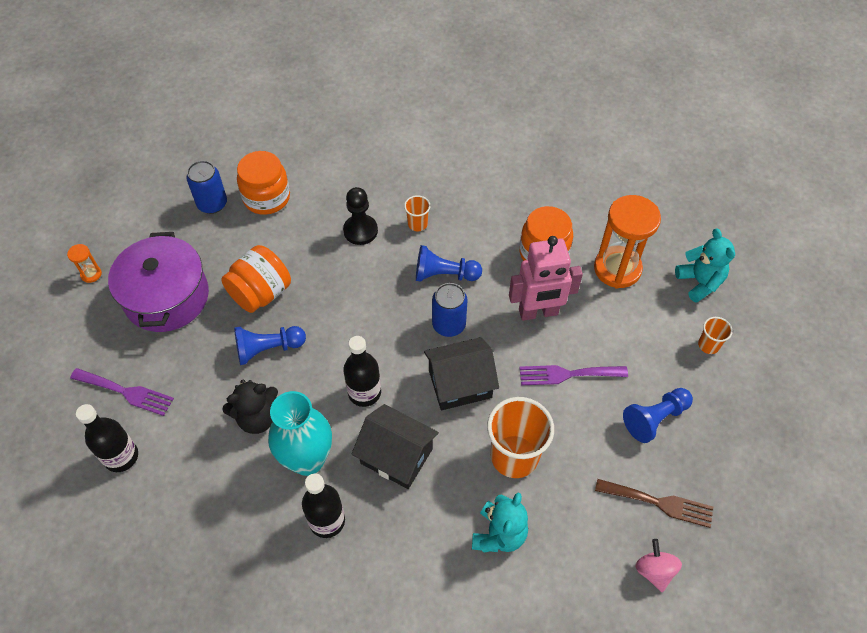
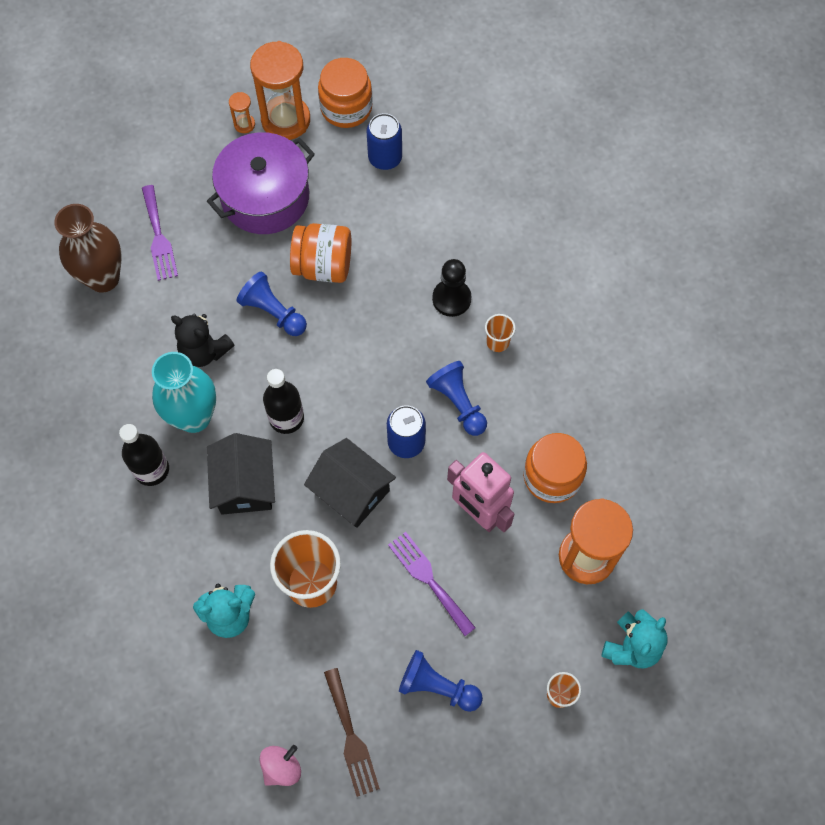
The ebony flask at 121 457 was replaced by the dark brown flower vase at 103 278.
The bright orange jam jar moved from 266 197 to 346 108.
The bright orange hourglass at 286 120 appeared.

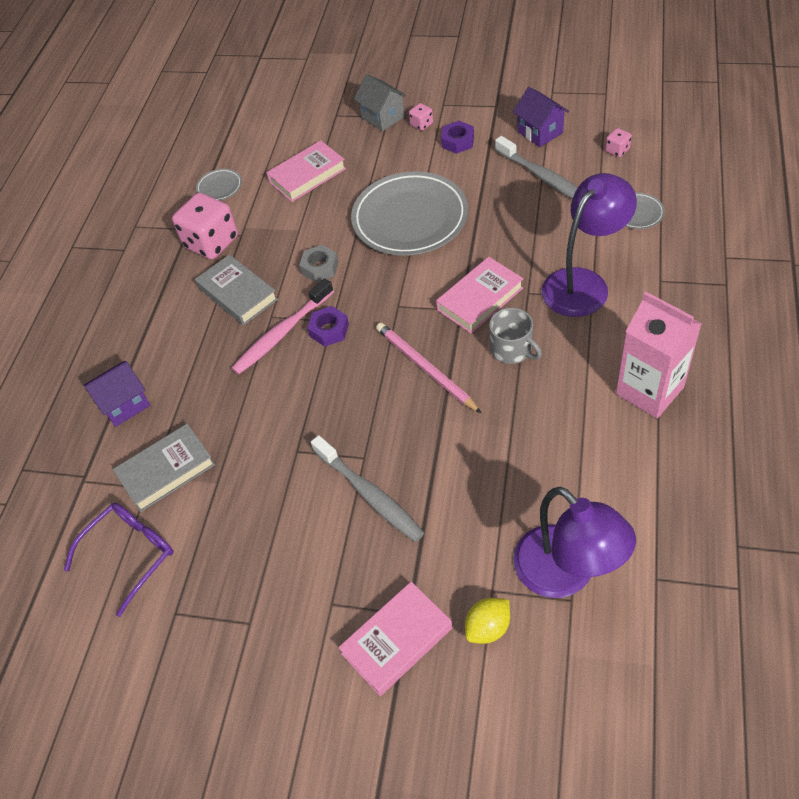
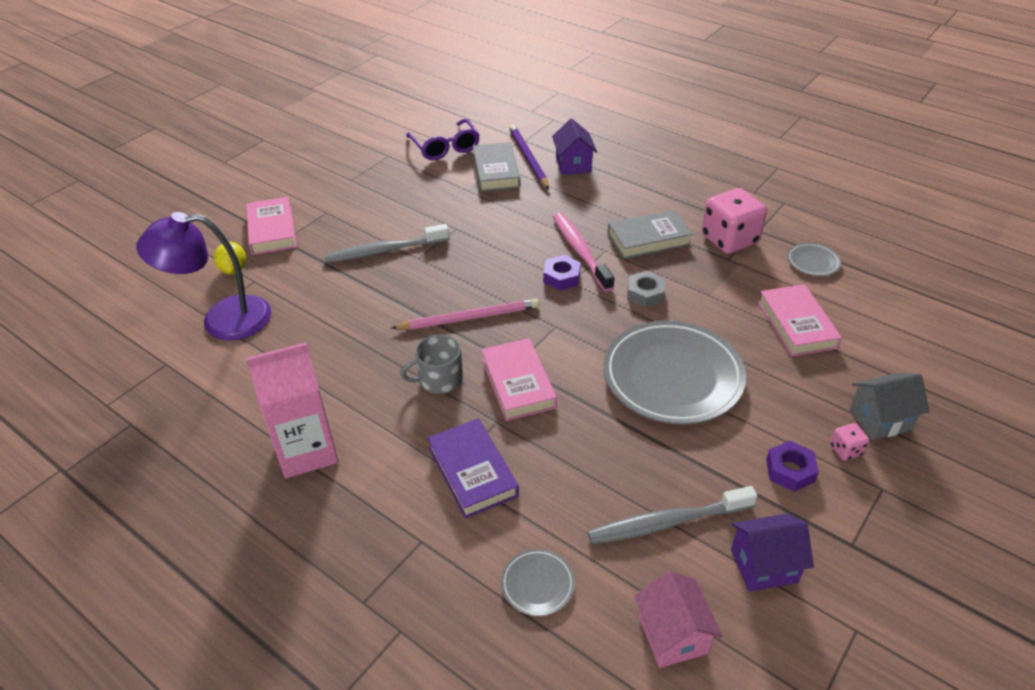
The violet lamp at 583 283 was replaced by the violet hardback at 472 472.
The rosy game die at 617 150 was replaced by the rosy house at 672 635.
The violet wooden pencil at 528 158 appeared.

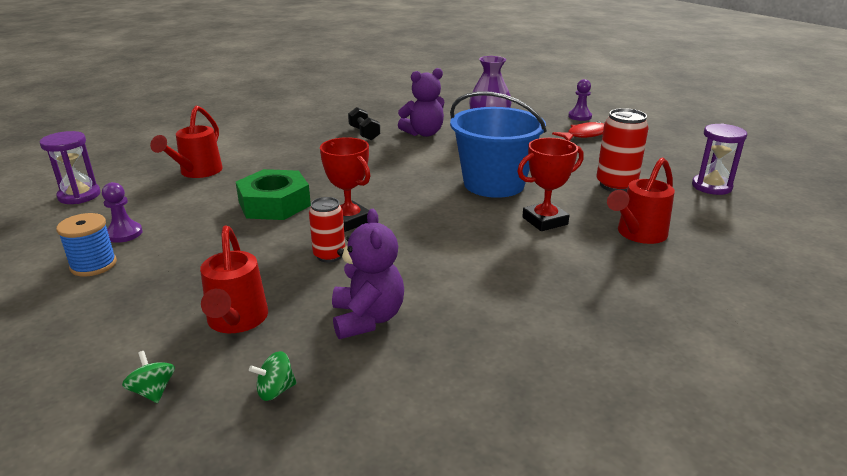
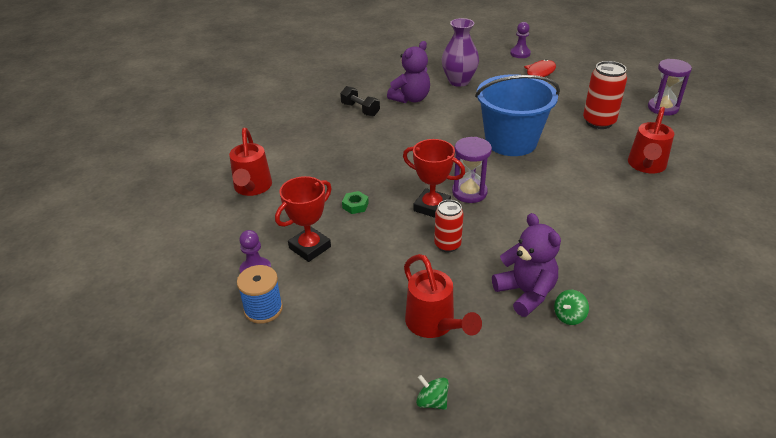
The violet hourglass moved from 79 196 to 469 192.
The green hex nut at 274 204 changed to 0.41 times the size.
The green toy top moved from 275 390 to 569 316.
The crimson award cup moved from 545 221 to 310 247.

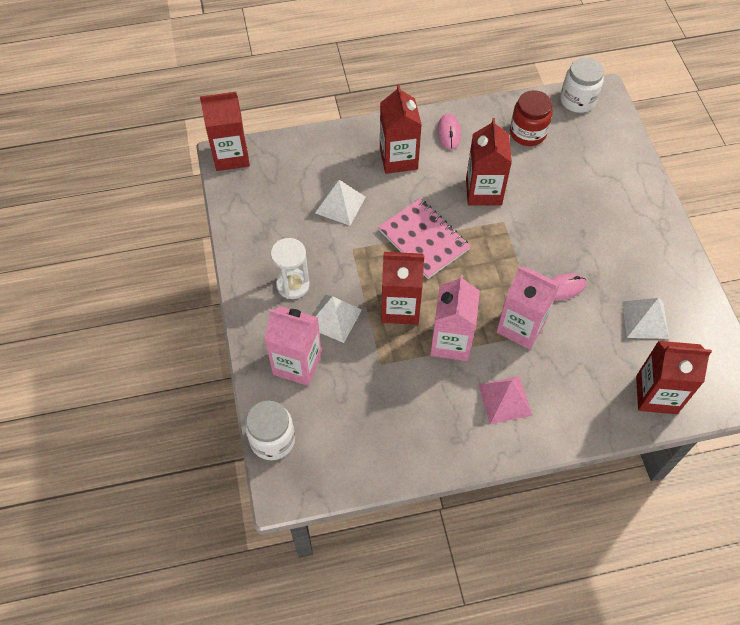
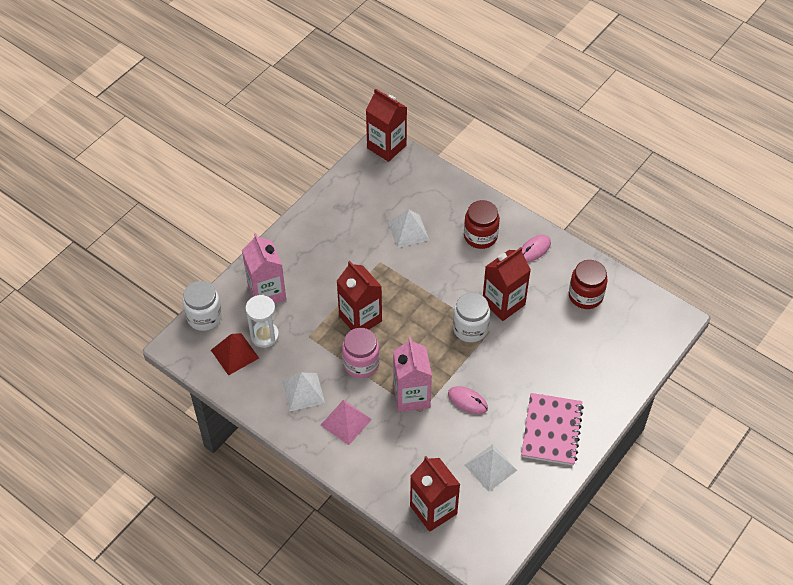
The pure white hourglass moved from 293 285 to 264 336.
The pure white pyramid shape moved from 334 318 to 303 392.
The rosy notepad moved from 423 240 to 551 430.
The crimson milk carton at 398 159 was replaced by the crimson jam jar at 480 236.
The rosy milk carton at 451 342 was replaced by the rosy jam jar at 361 363.
The pure white jam jar moved from 577 100 to 470 328.
The crimson pyramid shape at 235 354 appeared.

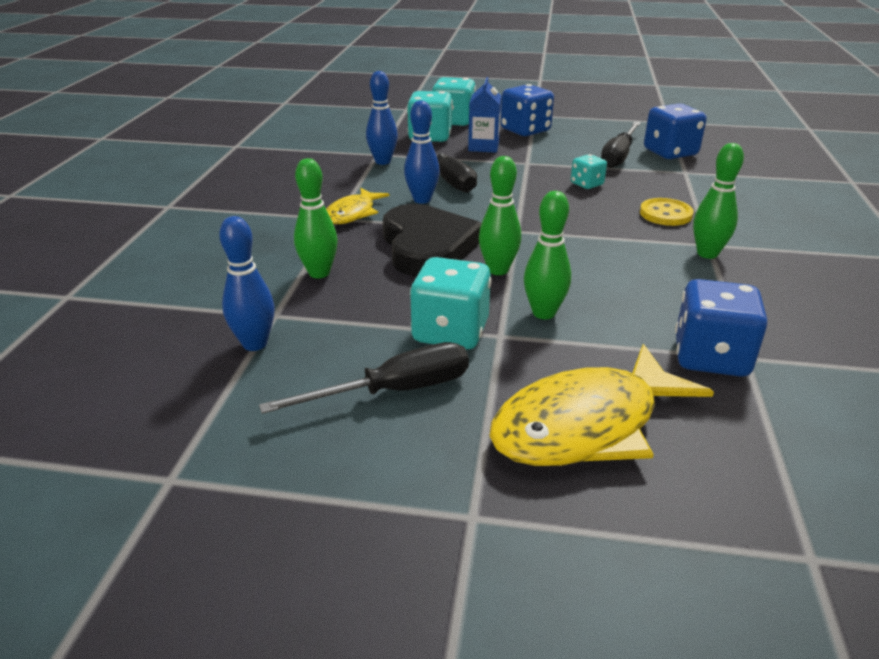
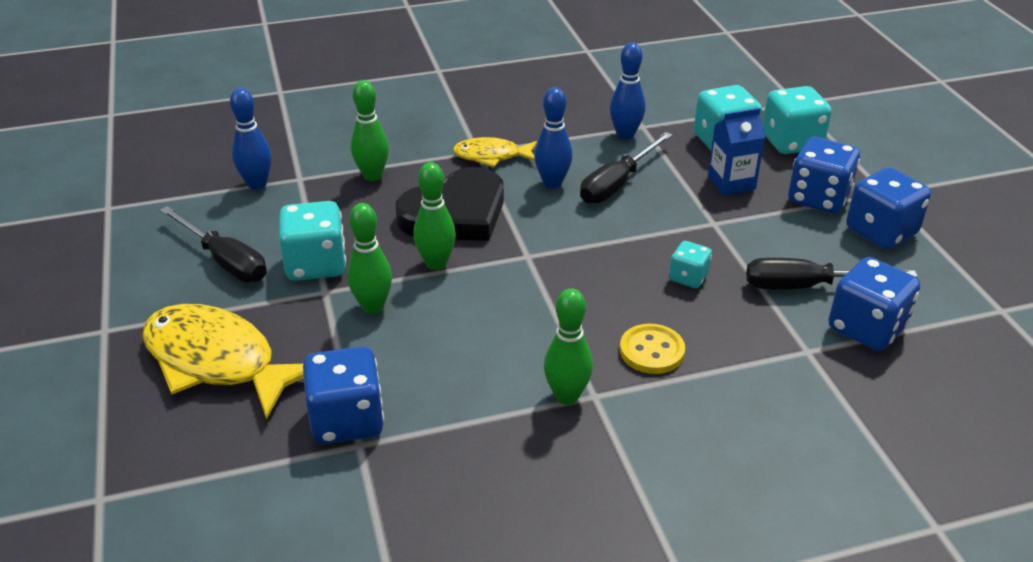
The blue game die at 881 231 appeared.

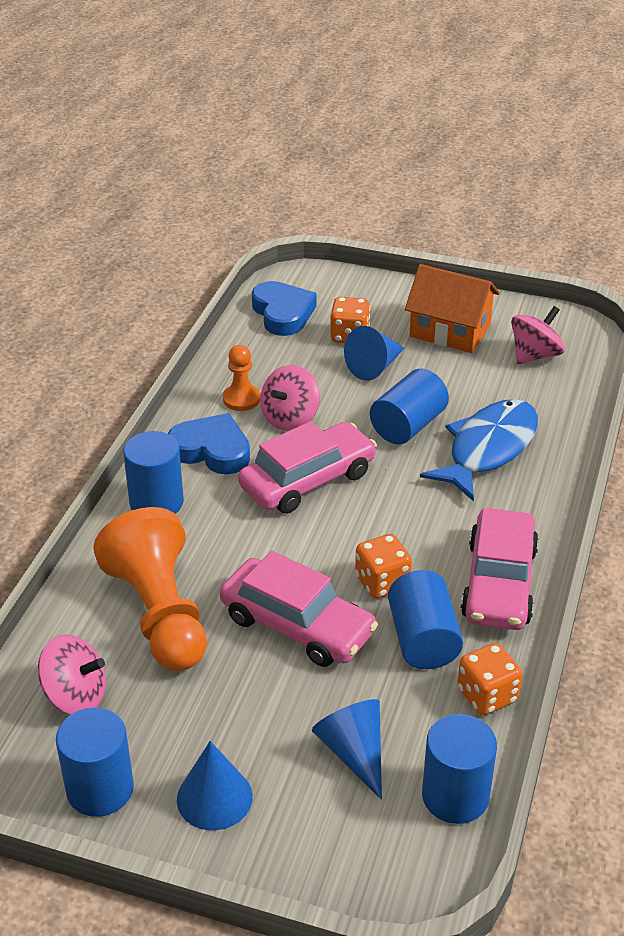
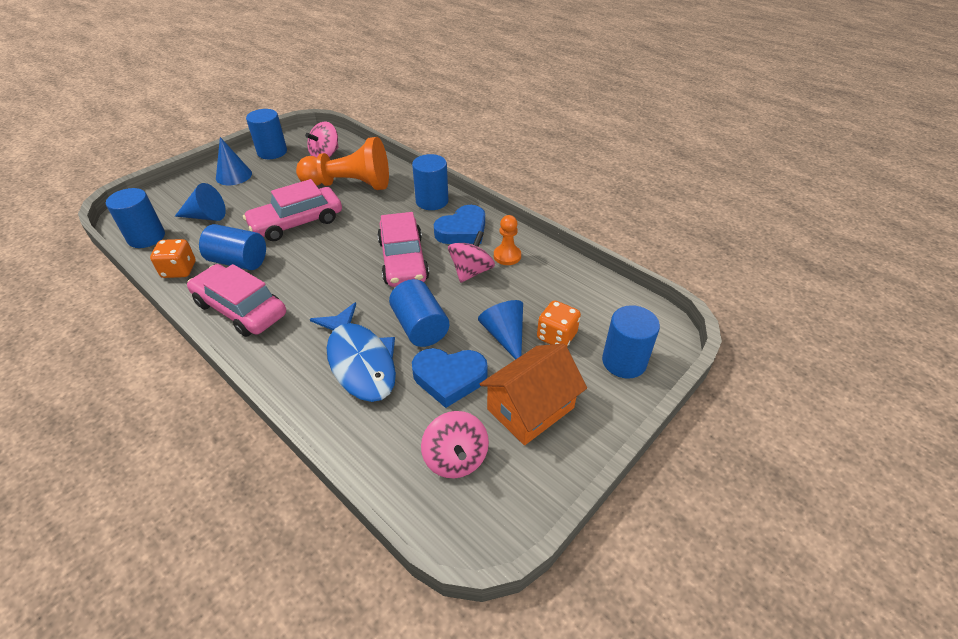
The blue love heart moved from 283 313 to 449 378.
The rosy toy top at 290 418 turned 60 degrees clockwise.
The bright orange game die at 382 582 disappeared.
The blue cylinder shape at 624 361 appeared.

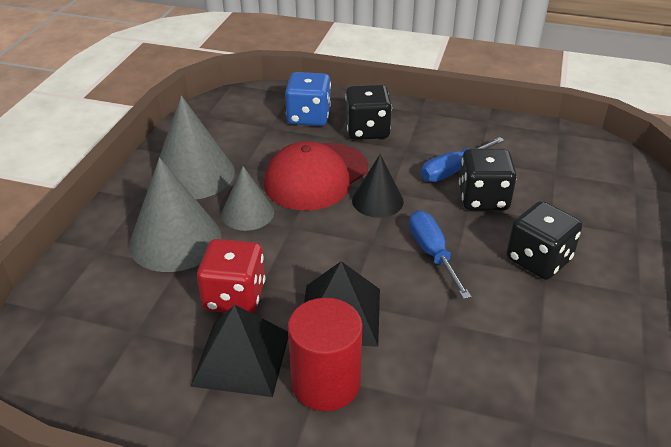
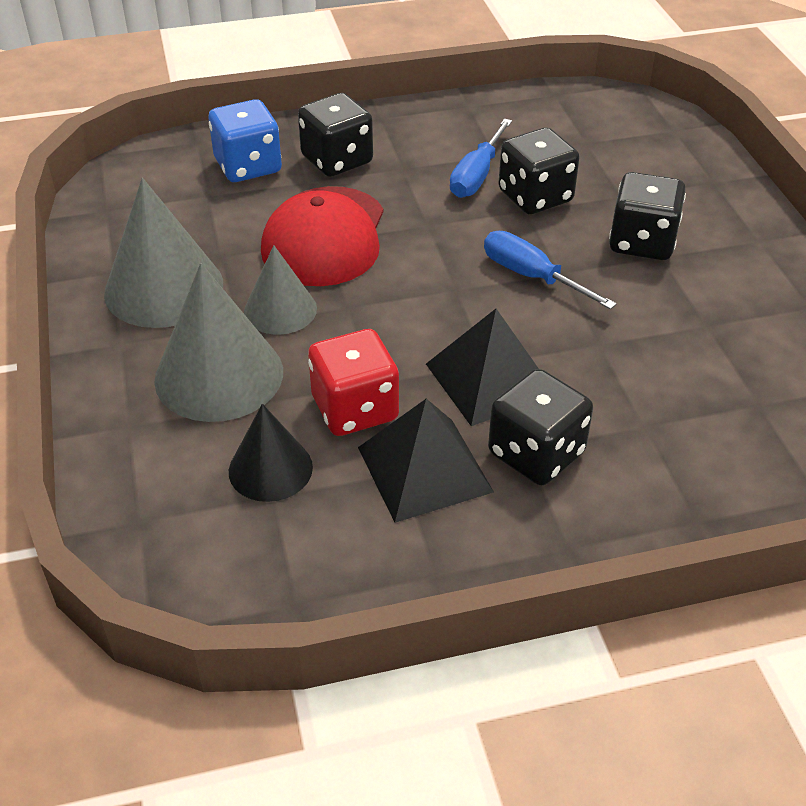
The crimson cylinder shape at 326 383 was replaced by the ebony game die at 536 453.
The ebony solid cone moved from 377 201 to 270 469.

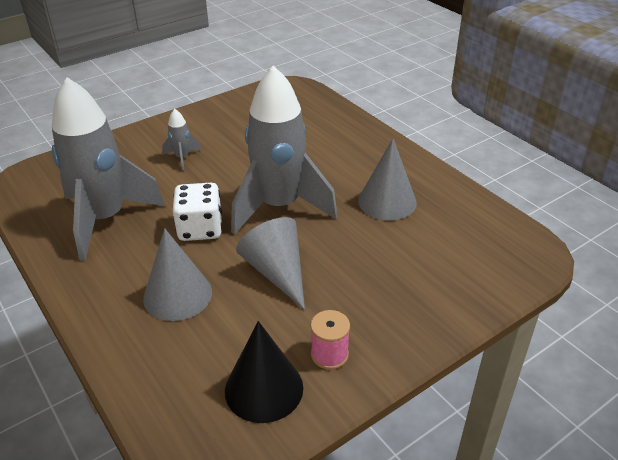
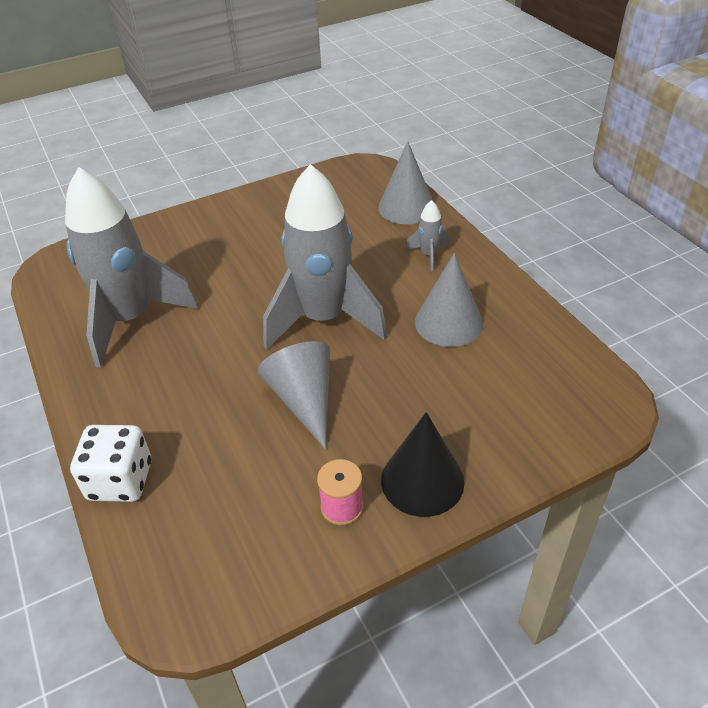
The ash-grey solid cone moved from 177 295 to 406 207.
The ash-grey rocket moved from 182 158 to 428 255.
The pure white game die moved from 200 229 to 120 480.
The ebony solid cone moved from 264 388 to 422 480.

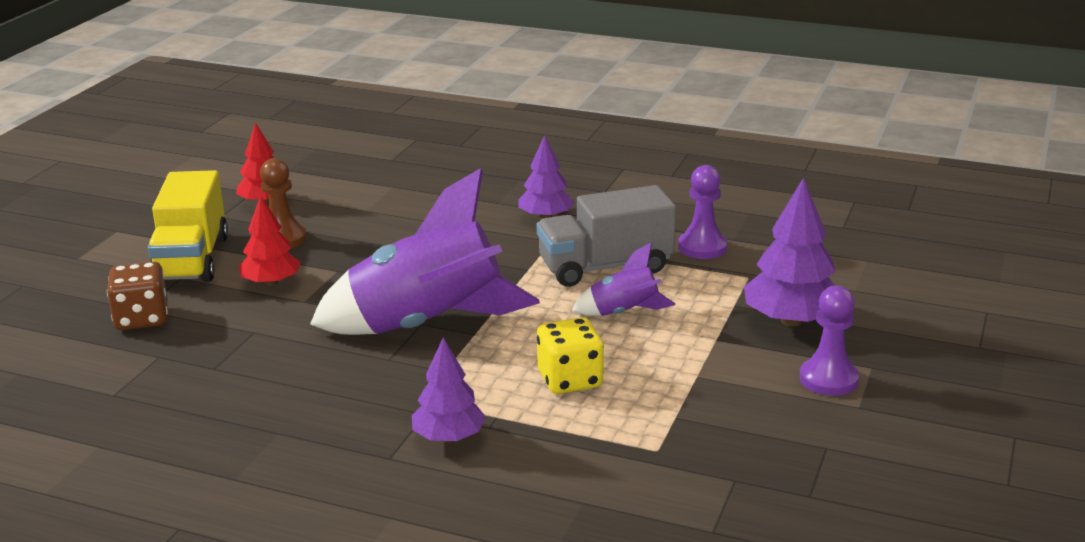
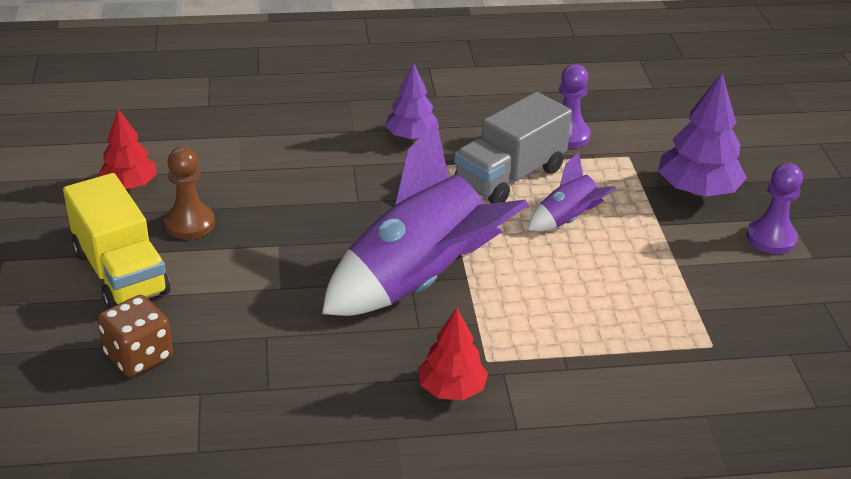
The crimson toy tree moved from 271 283 to 452 389.
The violet toy tree at 449 437 disappeared.
The bright yellow game die at 570 380 disappeared.

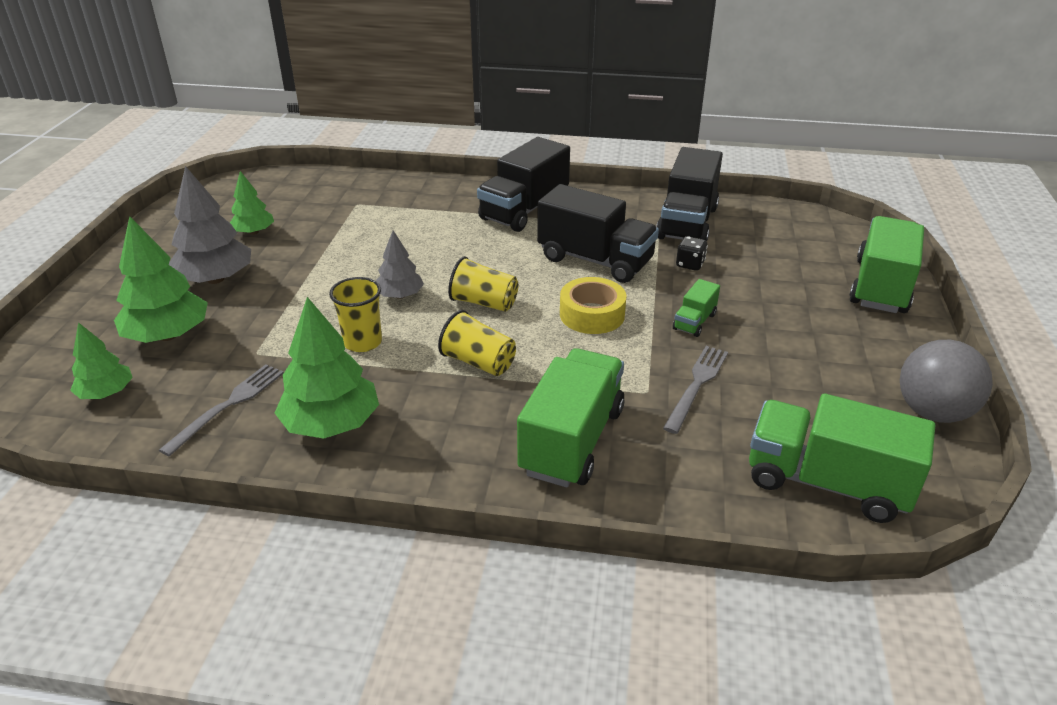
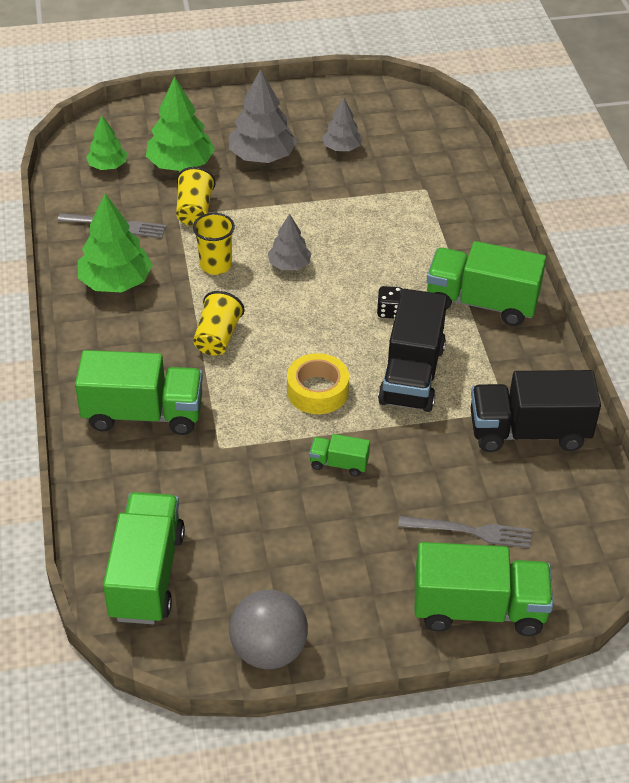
The green toy tree at 254 232 became the ash-grey toy tree at 342 148.
The bright yellow tumbler moved from 484 303 to 194 210.
The ebony truck at 524 210 became the green truck at 481 302.
The ash-grey table fork moved from 697 385 to 470 531.
The ebony game die moved from 690 264 to 389 311.

